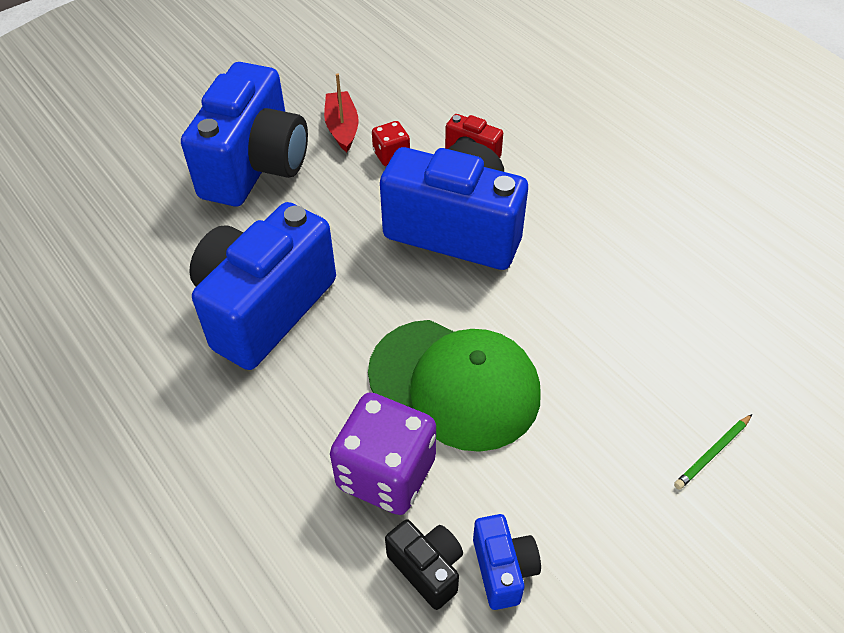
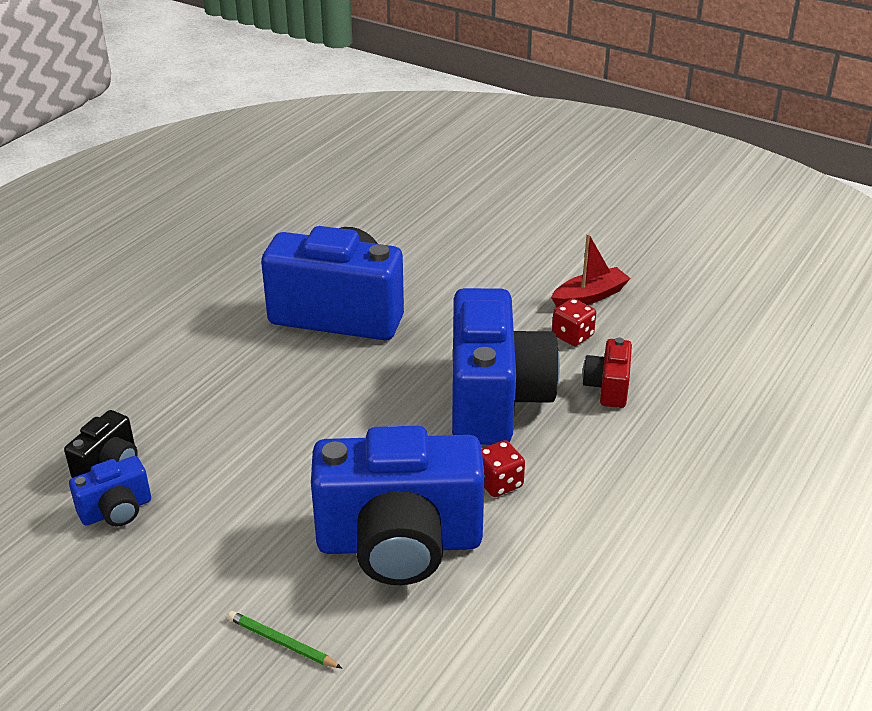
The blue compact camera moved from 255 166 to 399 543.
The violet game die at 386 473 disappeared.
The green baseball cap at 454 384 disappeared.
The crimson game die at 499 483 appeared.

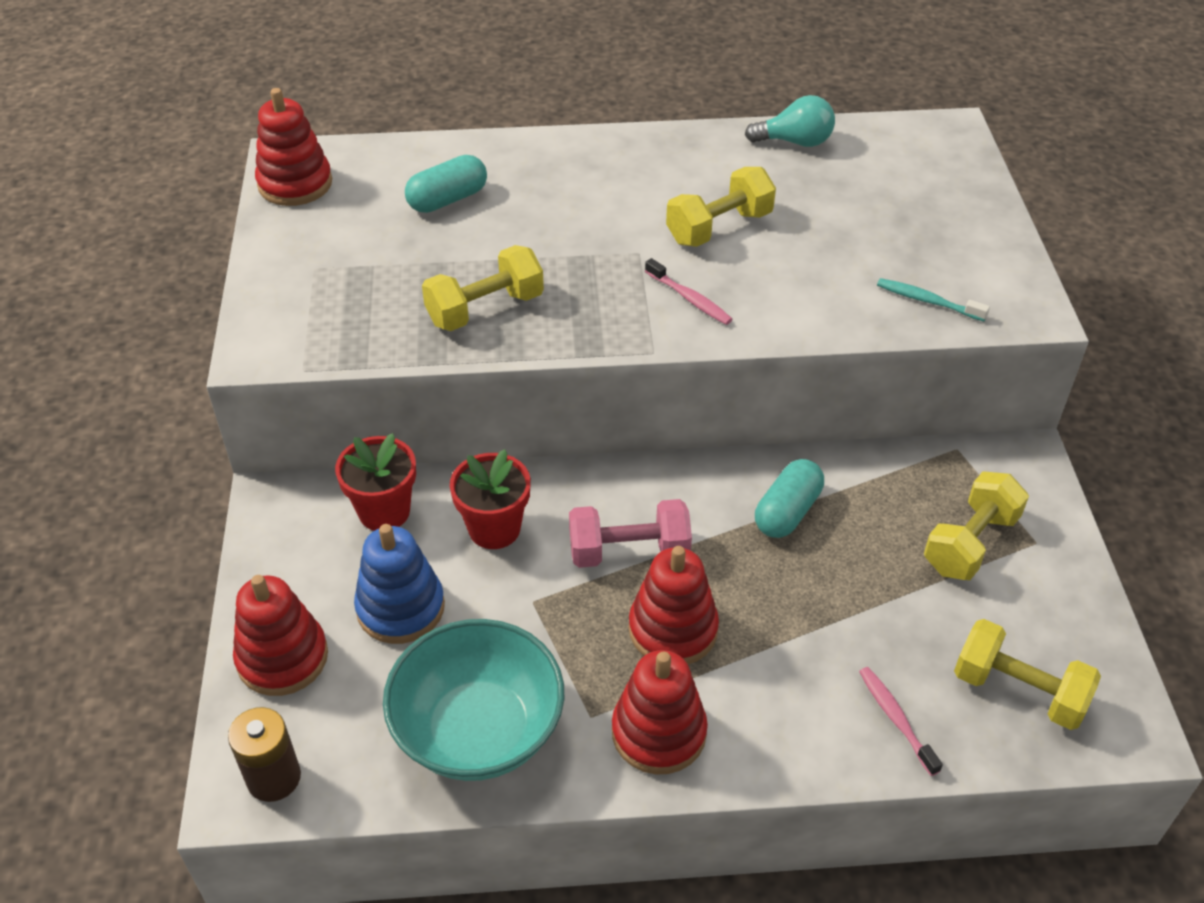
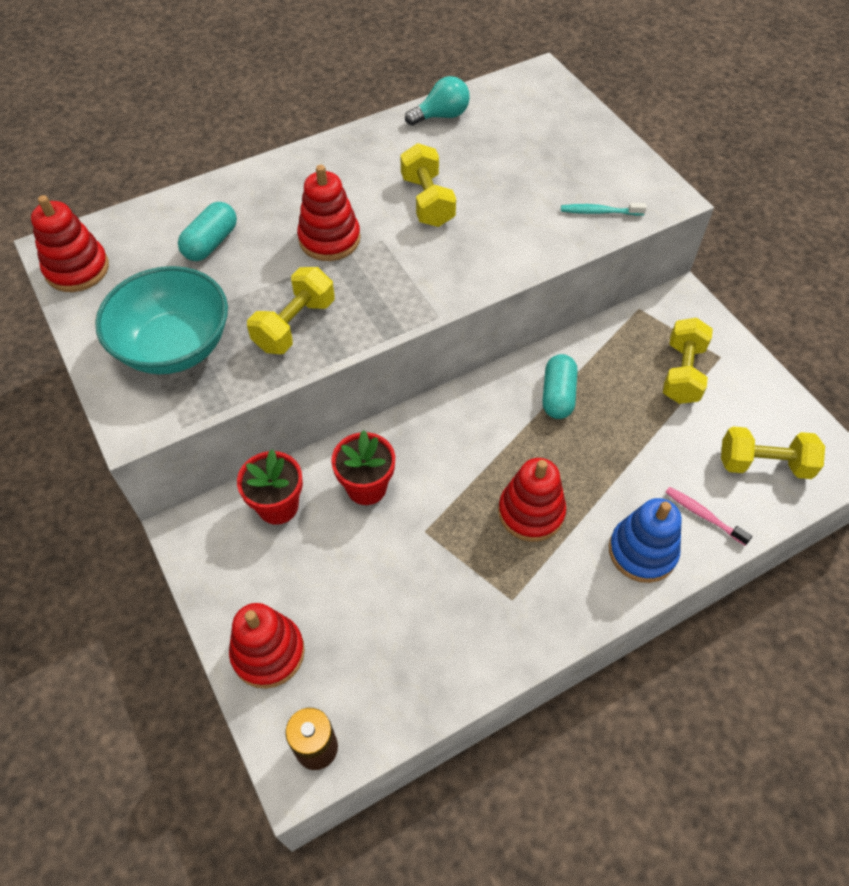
The blue ring stacker moved from 400 608 to 642 551.
The turquoise deep dish moved from 478 730 to 174 346.
The rosy free weight at 629 551 disappeared.
The crimson ring stacker moved from 658 732 to 329 239.
The rosy toothbrush at 690 299 disappeared.
The bright yellow free weight at 719 227 turned 45 degrees counterclockwise.

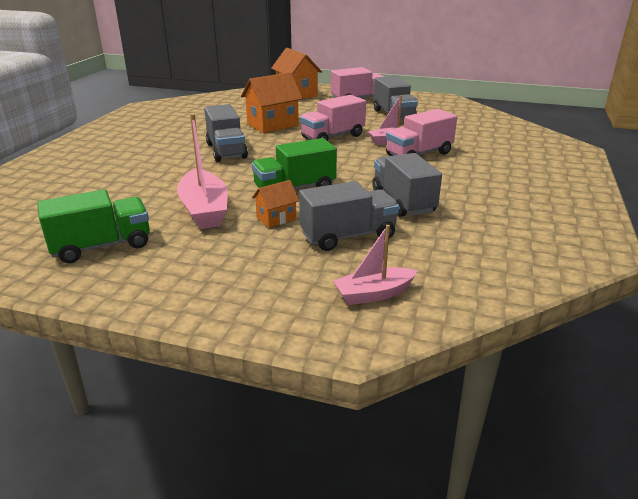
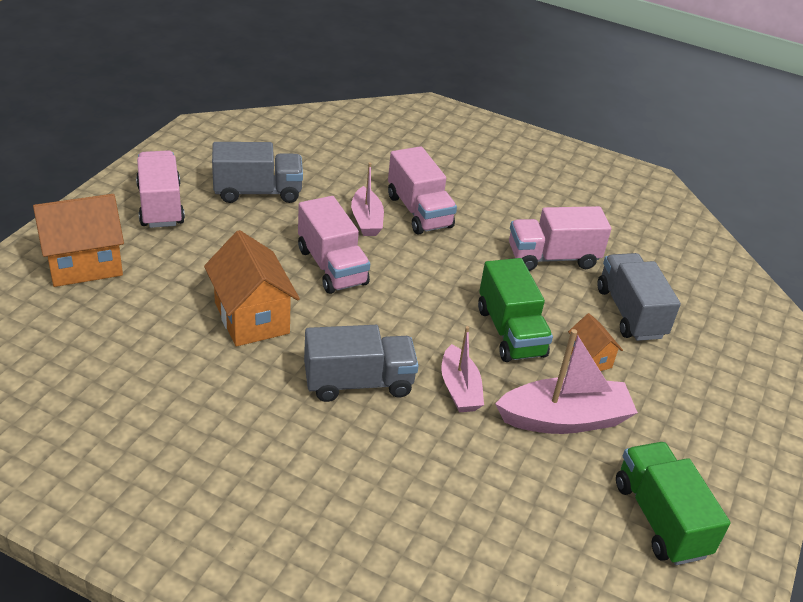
The rosy sailboat moved from 373 294 to 459 389.
The ash-grey truck at 403 202 became the rosy truck at 552 258.

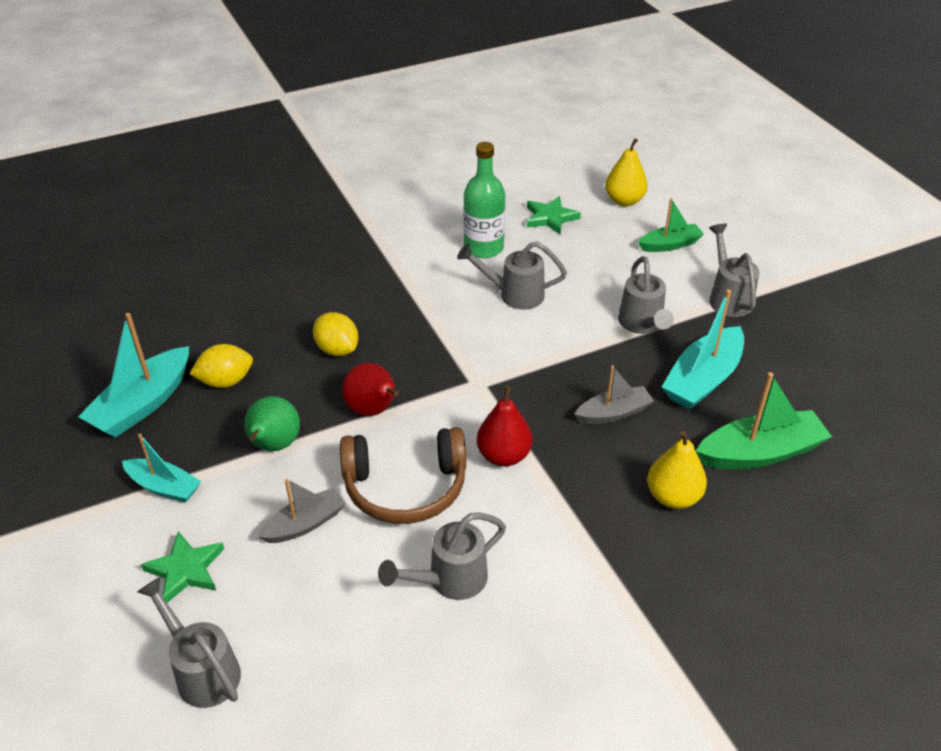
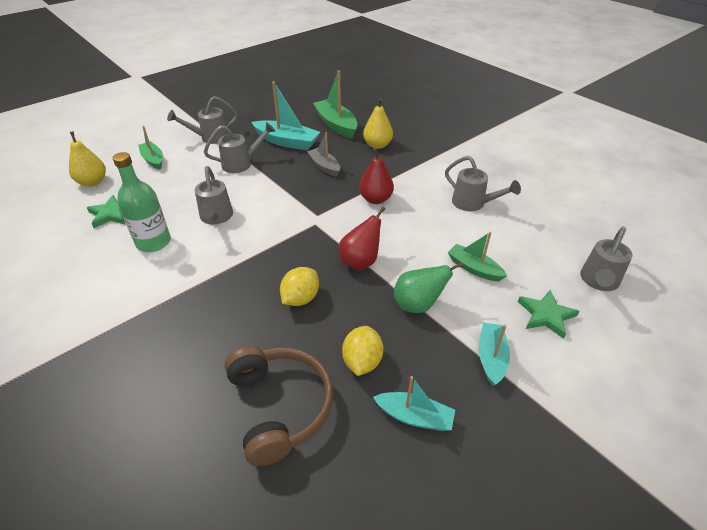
The turquoise sailboat at 143 404 changed to 0.62 times the size.
The bright yellow toy lemon at 226 381 turned 45 degrees clockwise.
The ash-grey sailboat at 305 524 became the green sailboat at 474 268.
The dark brown headphones moved from 405 487 to 280 406.

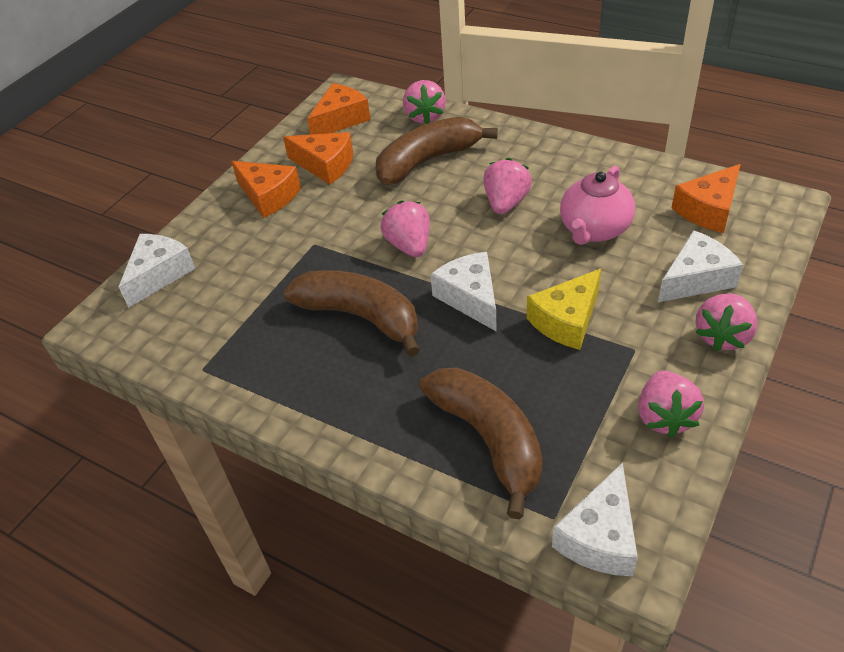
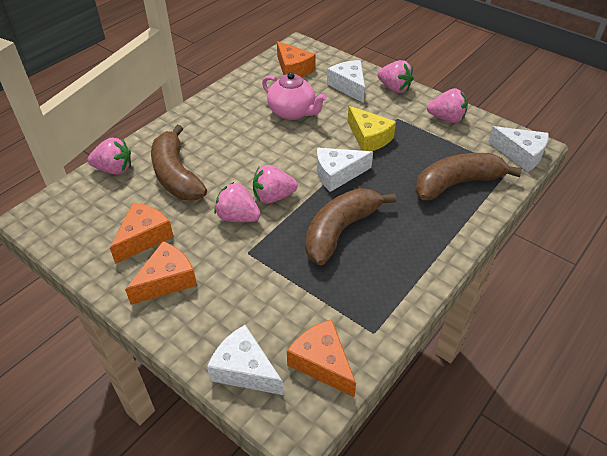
The bright orange piece of cheese moved from 340 119 to 322 363.
The rosy berry moved from 506 203 to 238 217.

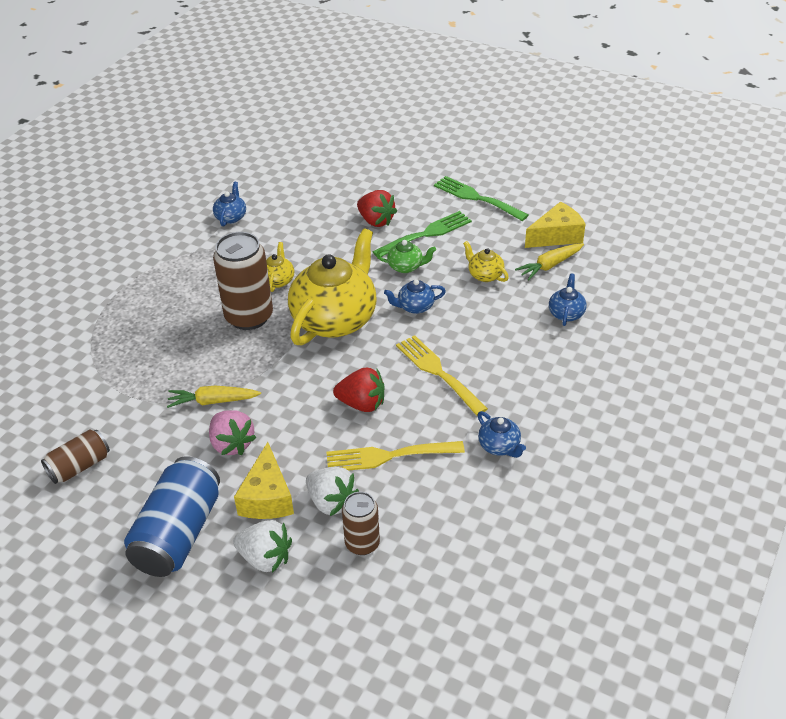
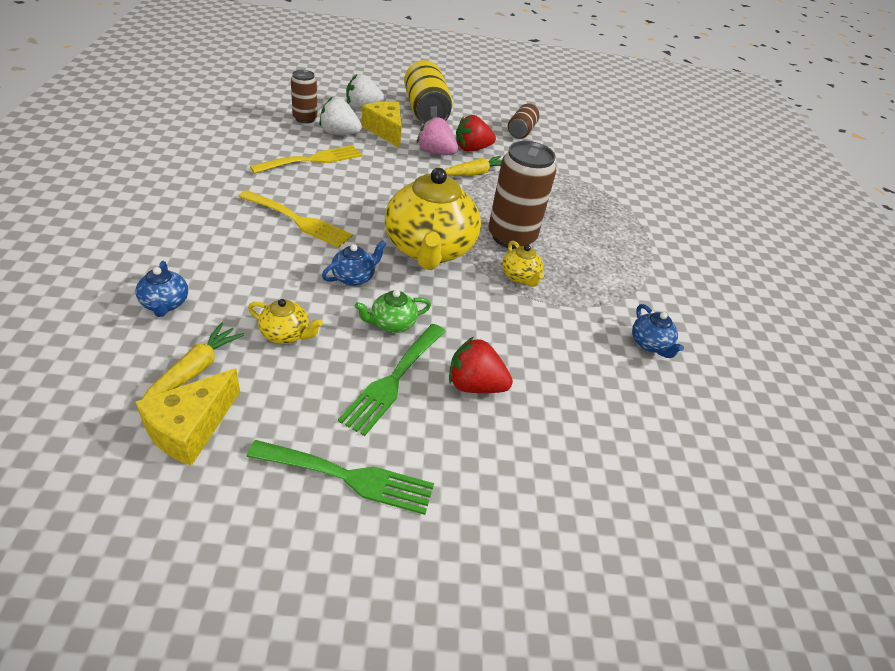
The blue tin at 178 534 became the bright yellow tin at 425 111.
The crimson berry moved from 362 404 to 472 149.
The blue tea pot at 499 446 disappeared.

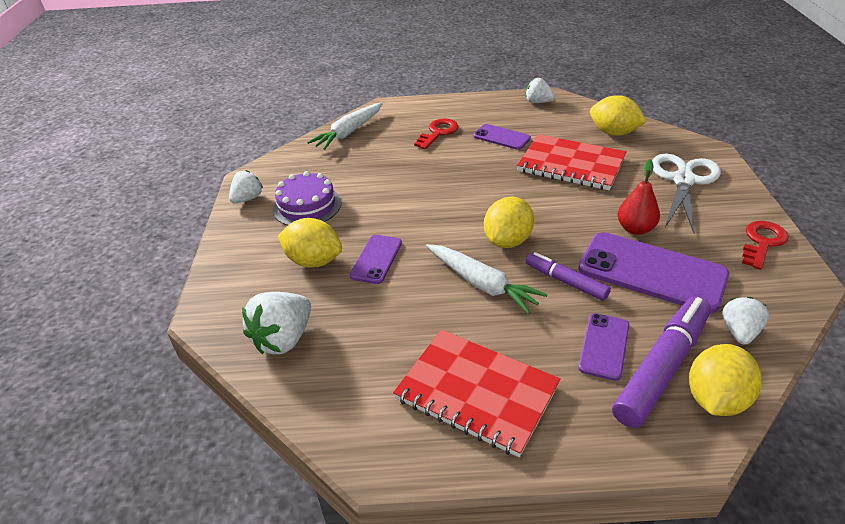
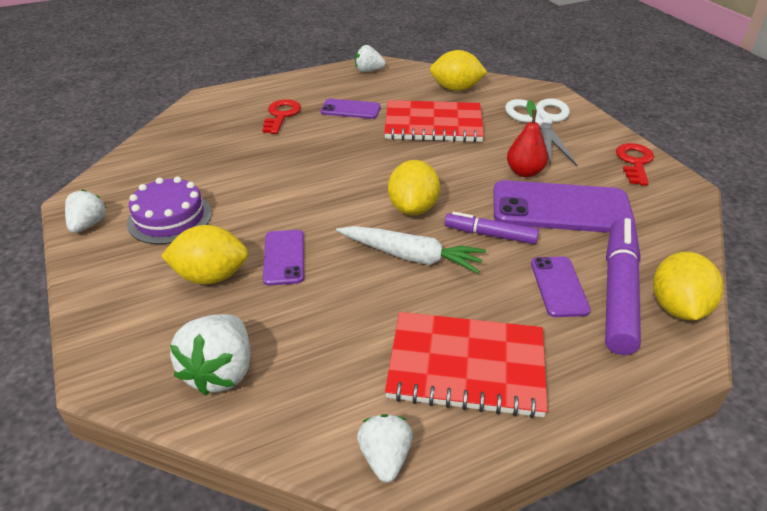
The pure white root vegetable at 349 132 disappeared.
The pure white berry moved from 739 332 to 385 457.

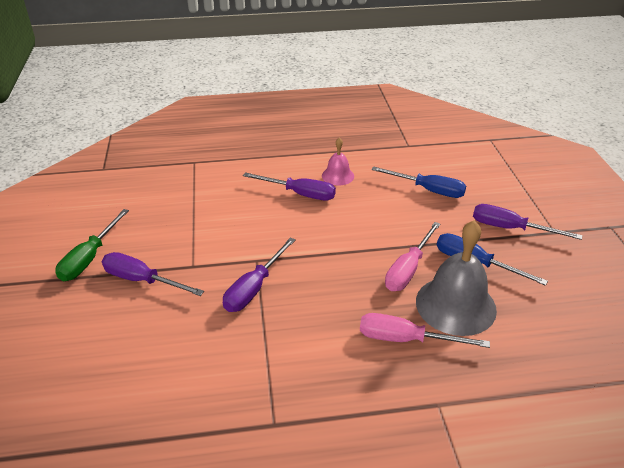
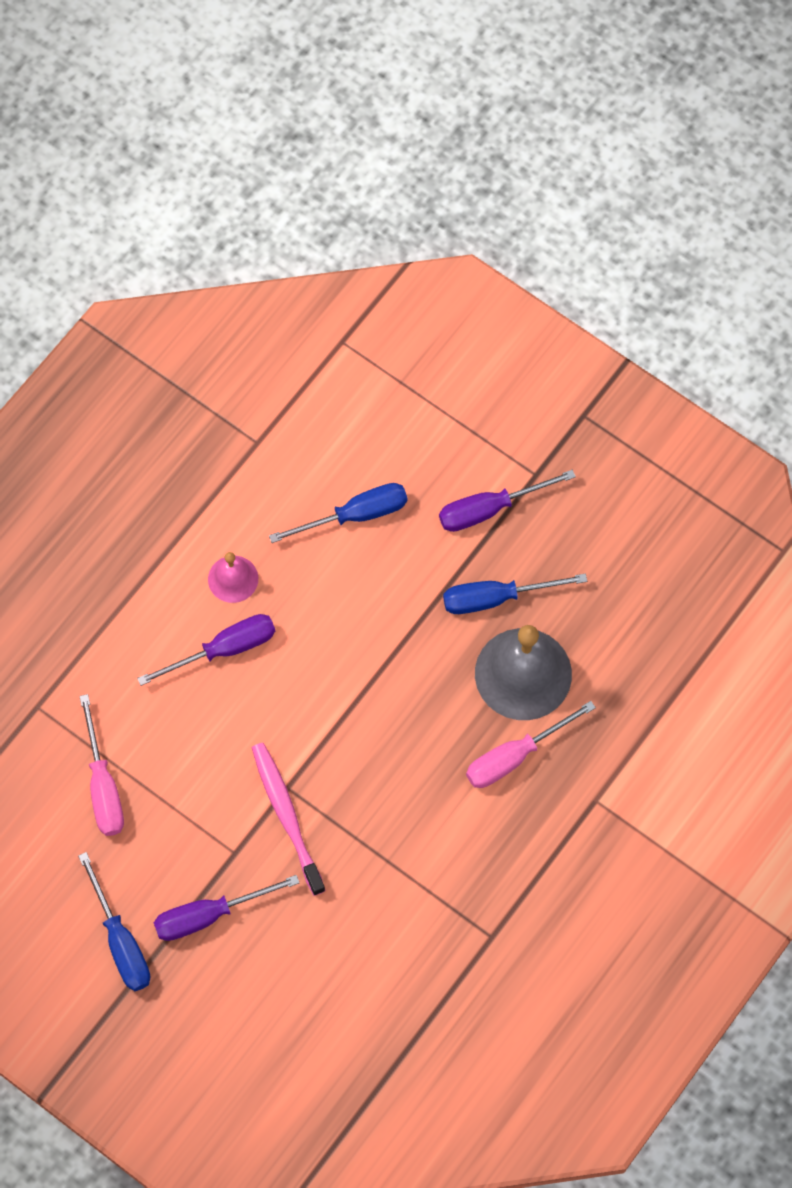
The green hand screwdriver at 89 258 became the blue hand screwdriver at 120 941.
The violet hand screwdriver at 254 288 disappeared.
The rosy hand screwdriver moved from 408 269 to 103 786.
The rosy toothbrush at 286 816 appeared.

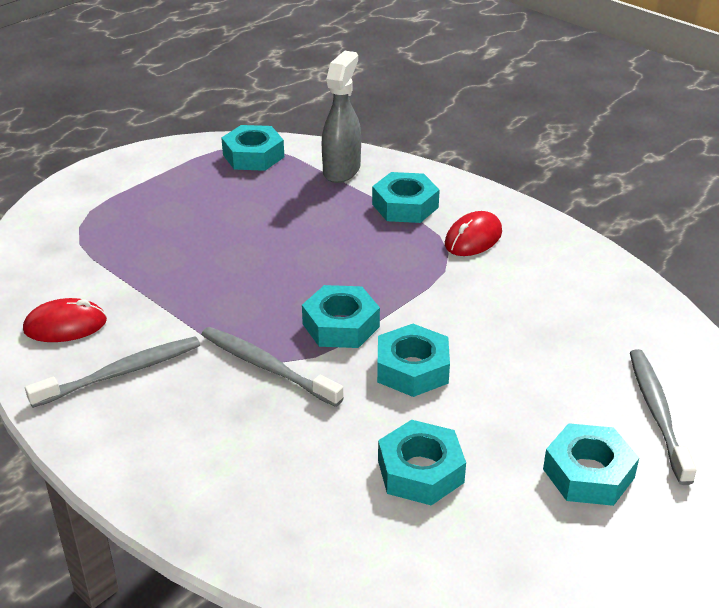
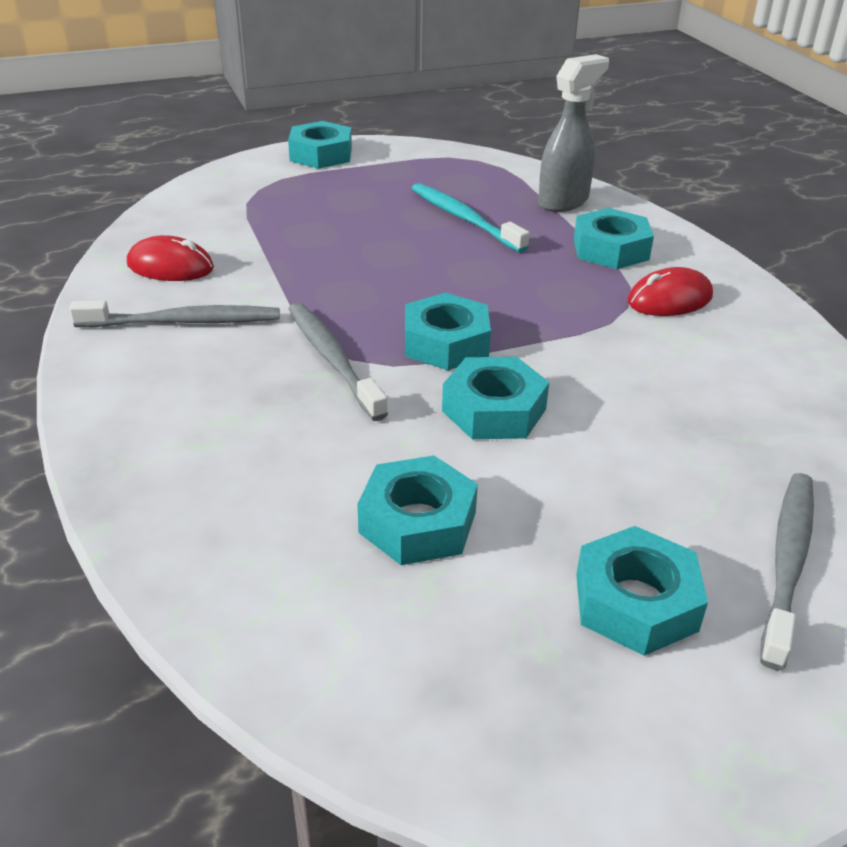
The turquoise hex nut moved from 253 156 to 321 154.
The turquoise toothbrush at 464 218 appeared.

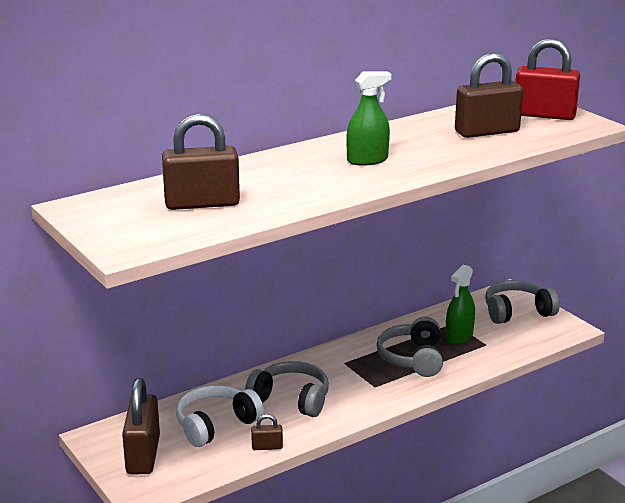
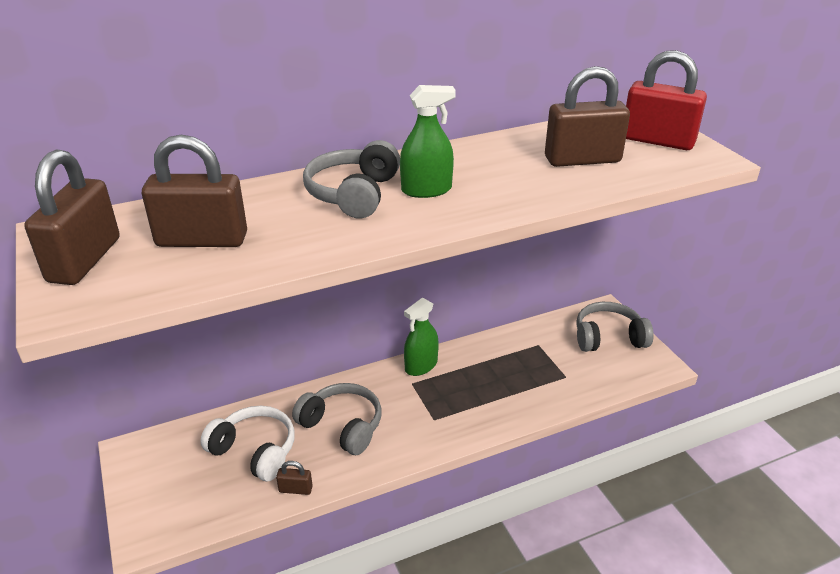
The dark brown padlock moved from 143 455 to 84 260.
The pure white headphones at 216 425 turned 60 degrees clockwise.
The ash-grey headphones moved from 413 358 to 354 194.
The green sprayer moved from 459 336 to 421 365.

